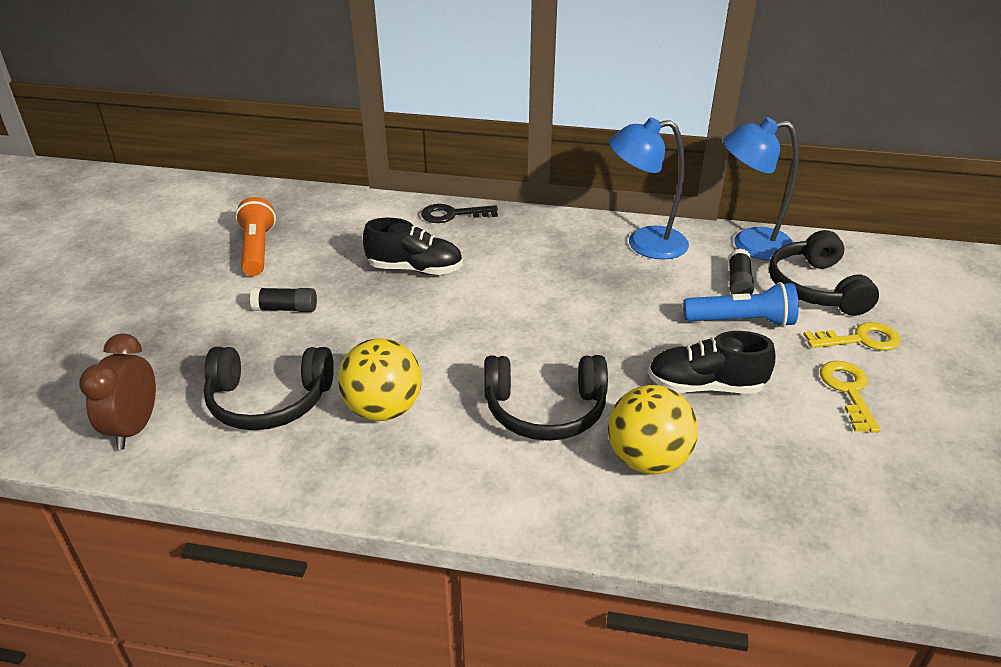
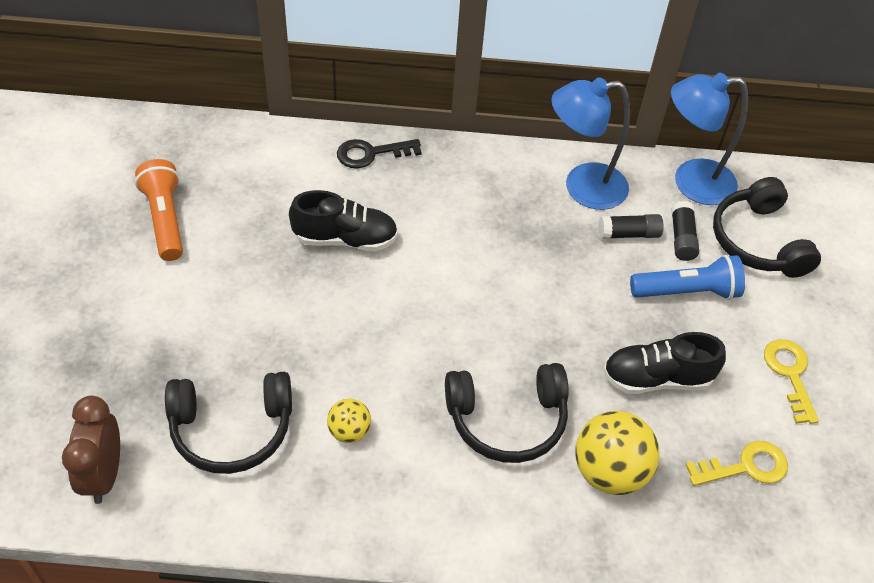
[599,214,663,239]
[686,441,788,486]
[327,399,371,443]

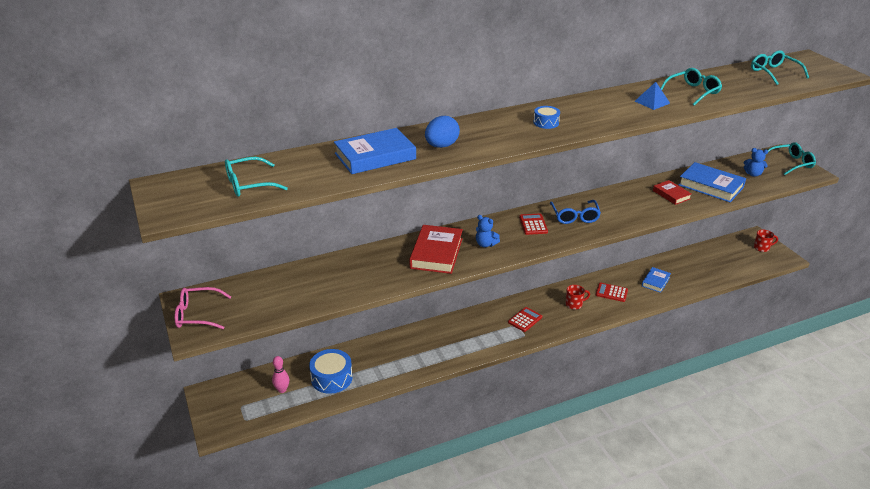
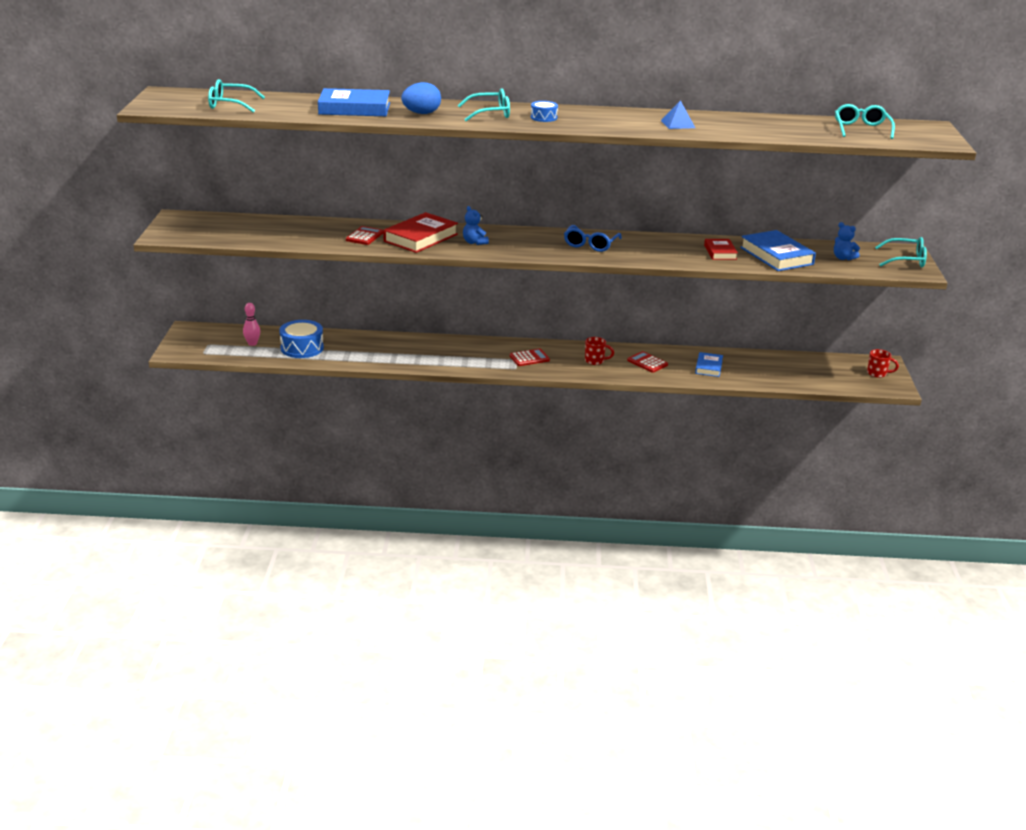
[175,287,231,329] (first image)
[346,226,383,245]
[457,88,510,121]
[695,352,723,377]

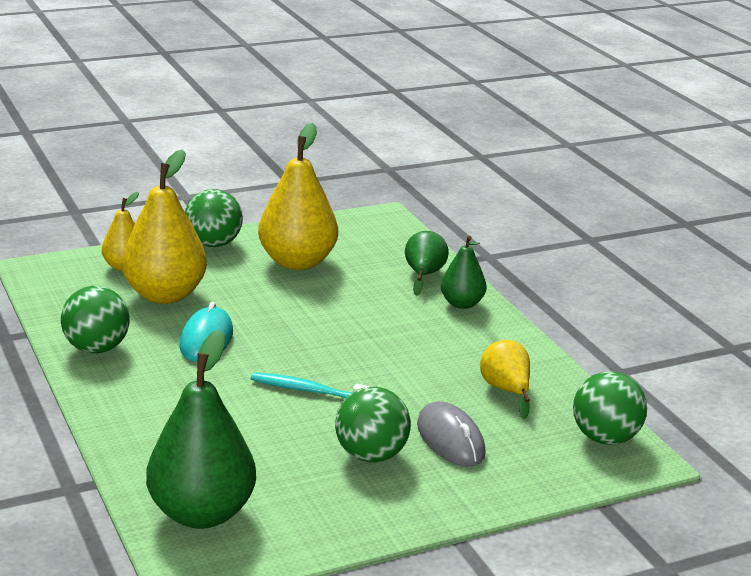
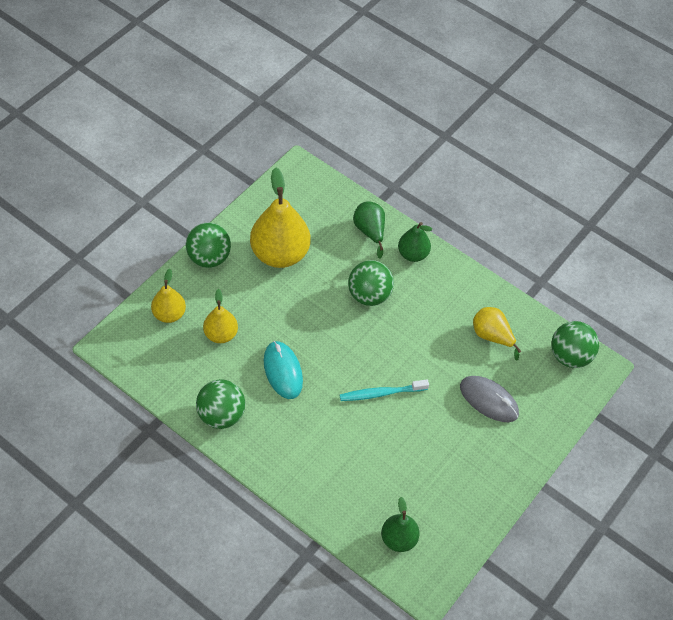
[348,260,394,306]
[203,289,238,343]
[381,497,420,552]

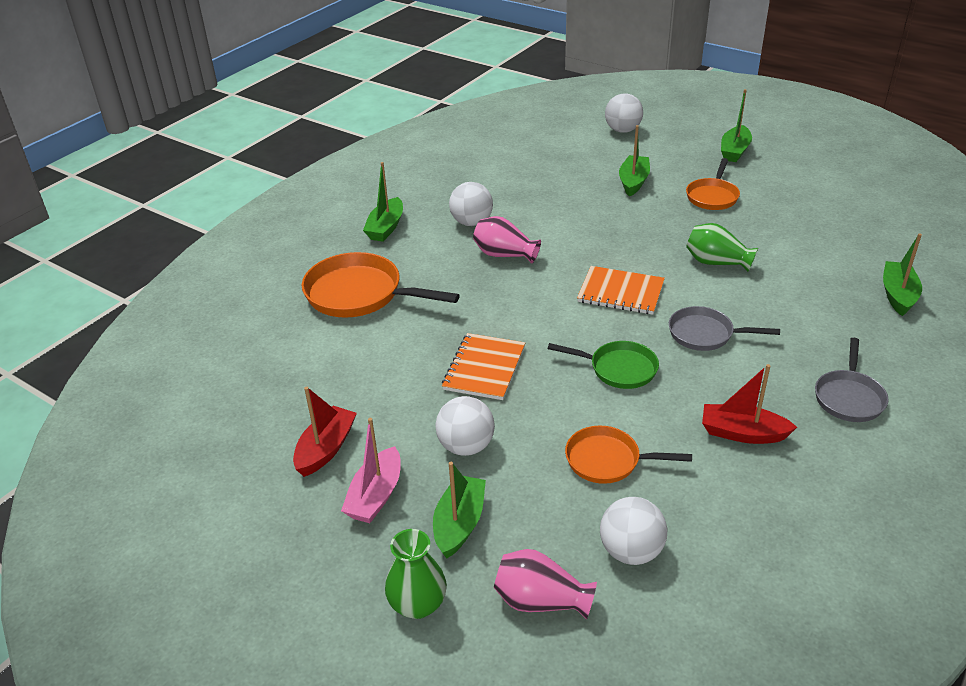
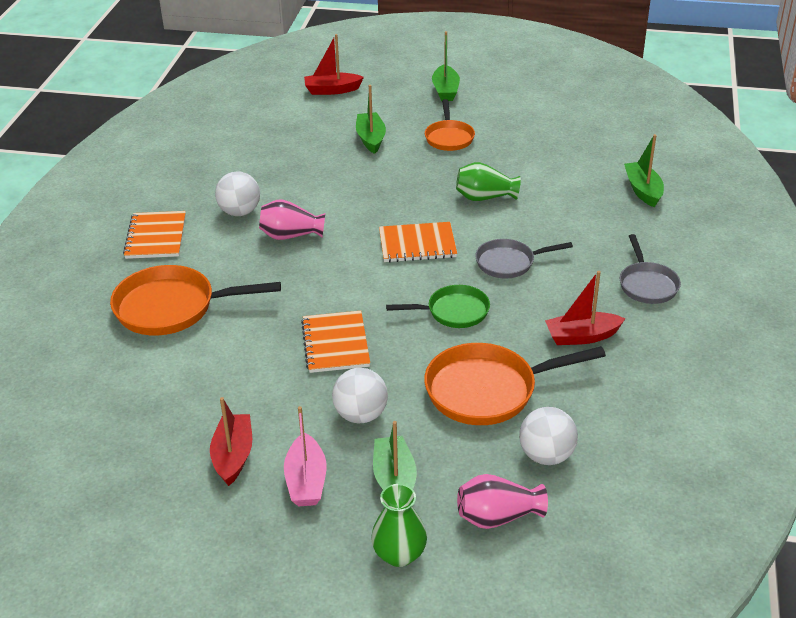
[123,211,186,259]
[304,34,364,95]
[424,343,606,425]

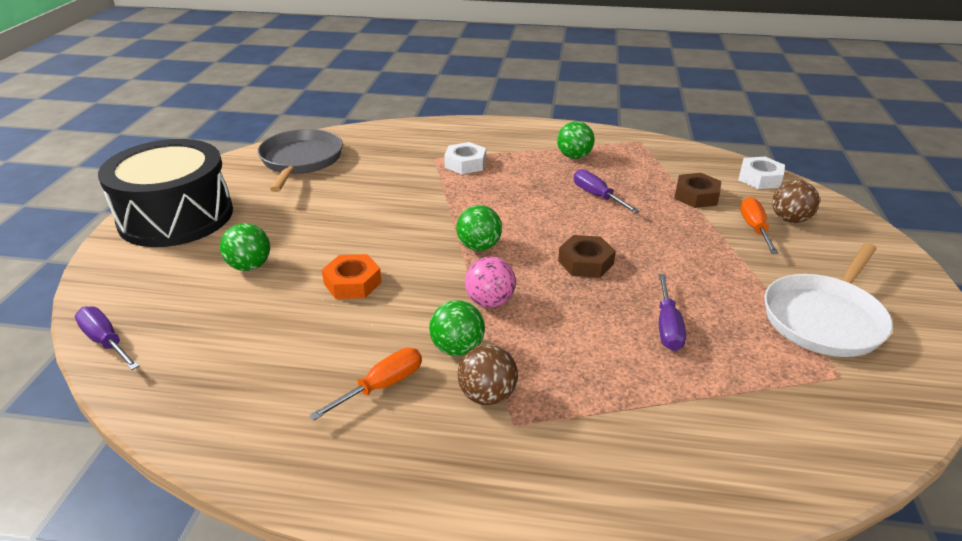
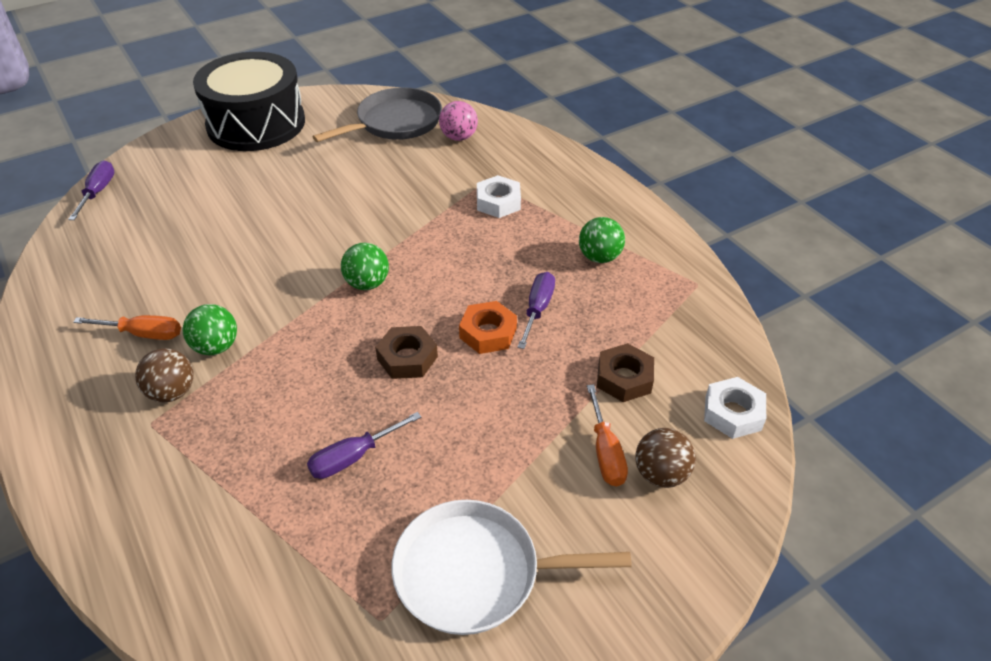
[220,223,270,271] (first image)
[459,301,517,354]
[439,101,478,141]
[587,384,628,487]

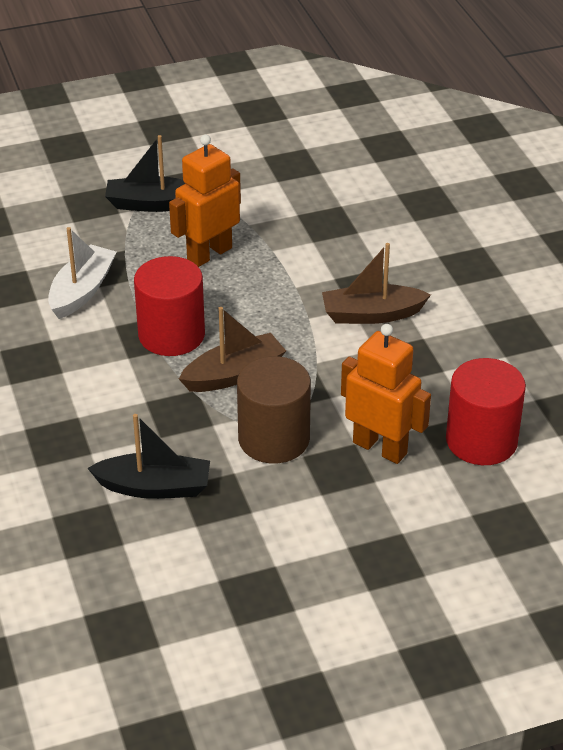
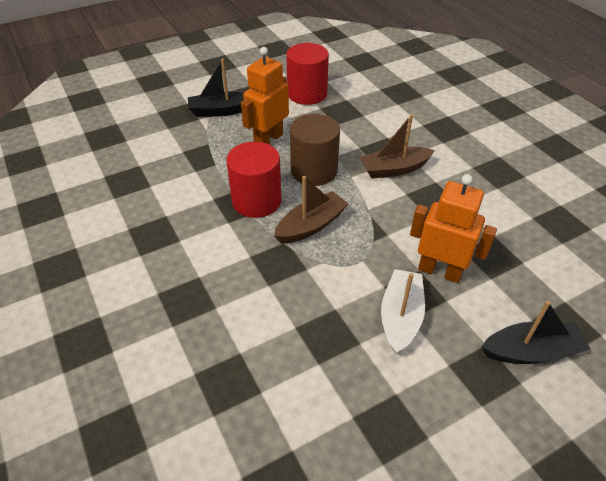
[381,269,425,354]
[482,301,590,364]
[290,114,340,186]
[286,43,329,105]

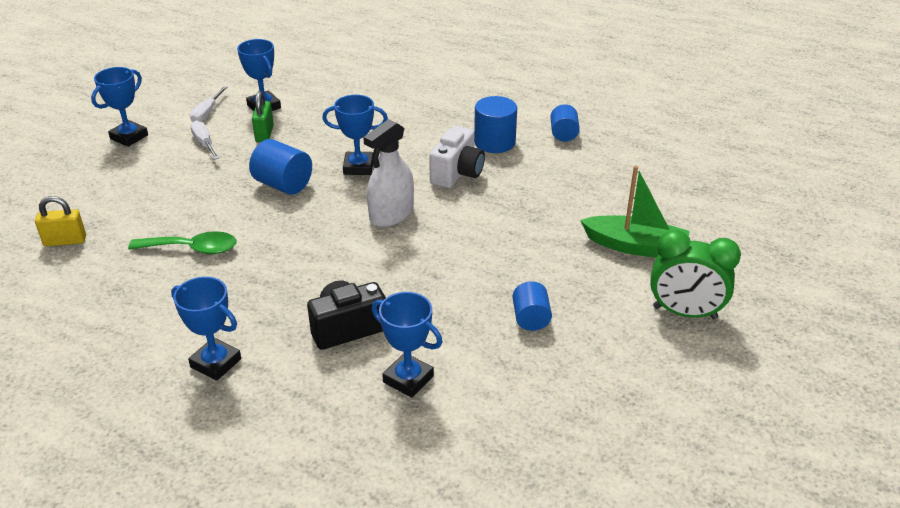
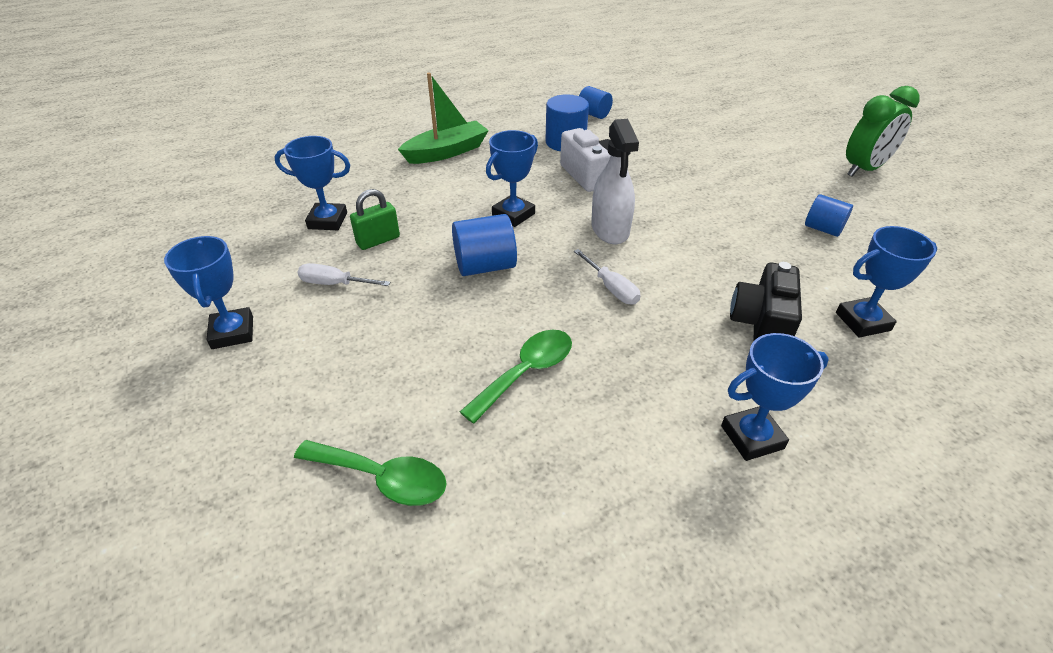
[574,249,641,305]
[398,73,489,164]
[294,440,447,506]
[350,189,400,250]

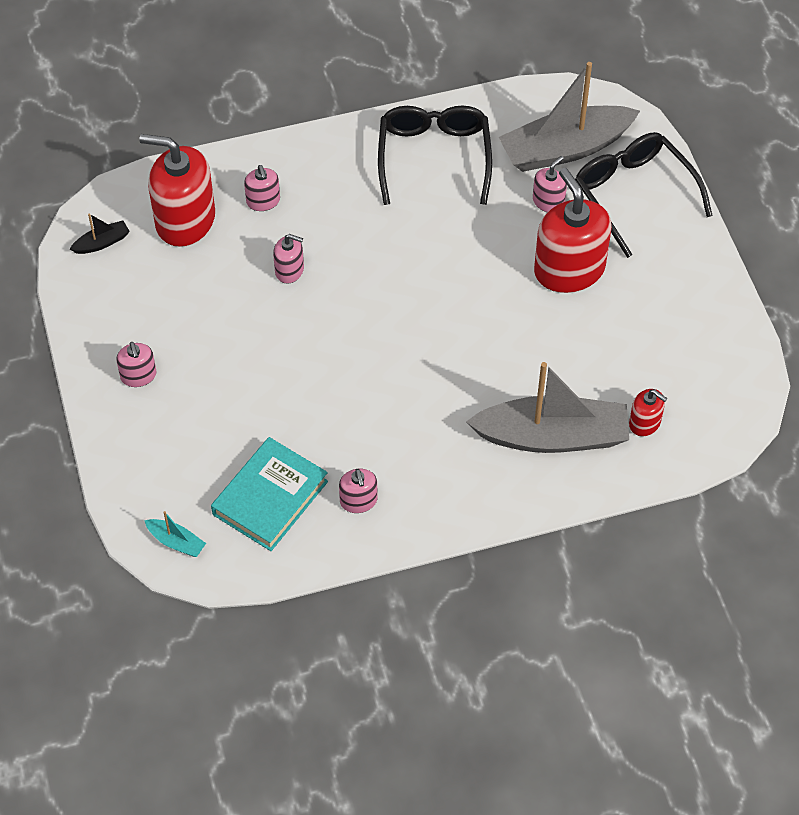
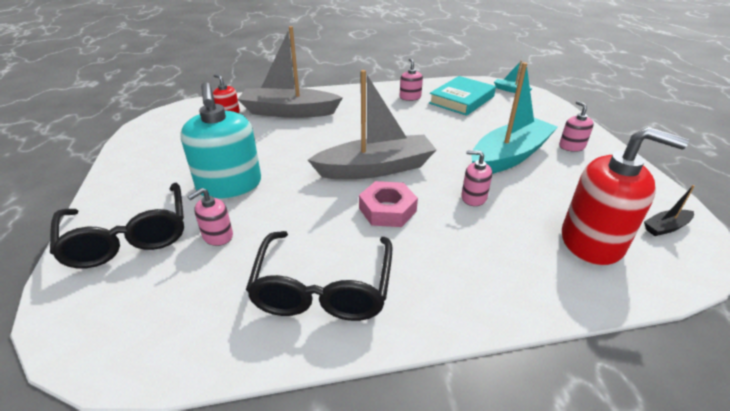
[244,165,280,211] (first image)
[359,181,418,227]
[471,62,558,174]
[308,70,436,179]
[180,82,261,199]

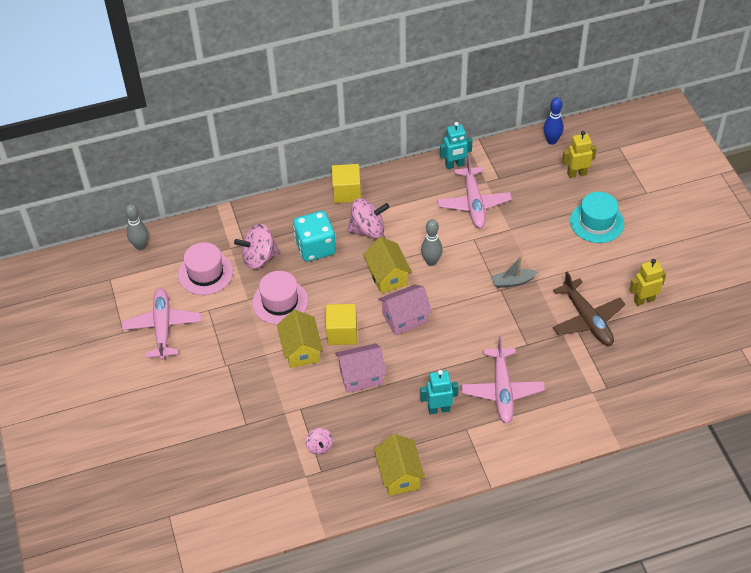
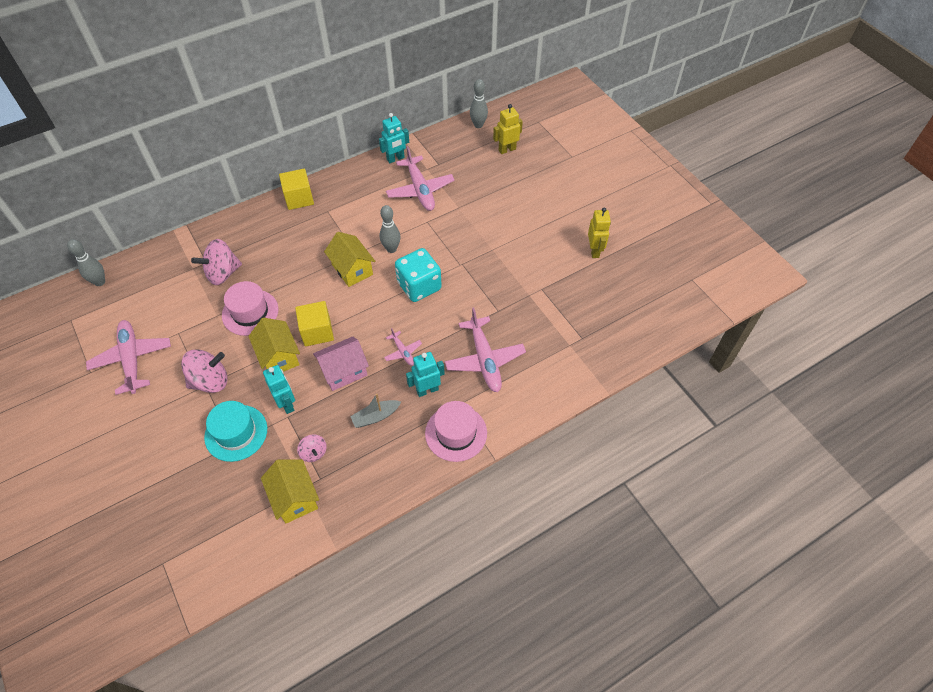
[378,285,432,335] (first image)
[553,272,626,346] (first image)
[263,365,295,414]
[384,328,422,366]
[425,401,487,462]
[395,248,442,302]
[181,349,228,393]
[261,459,319,524]
[350,394,401,428]
[204,401,267,462]
[470,79,488,128]
[588,207,611,258]

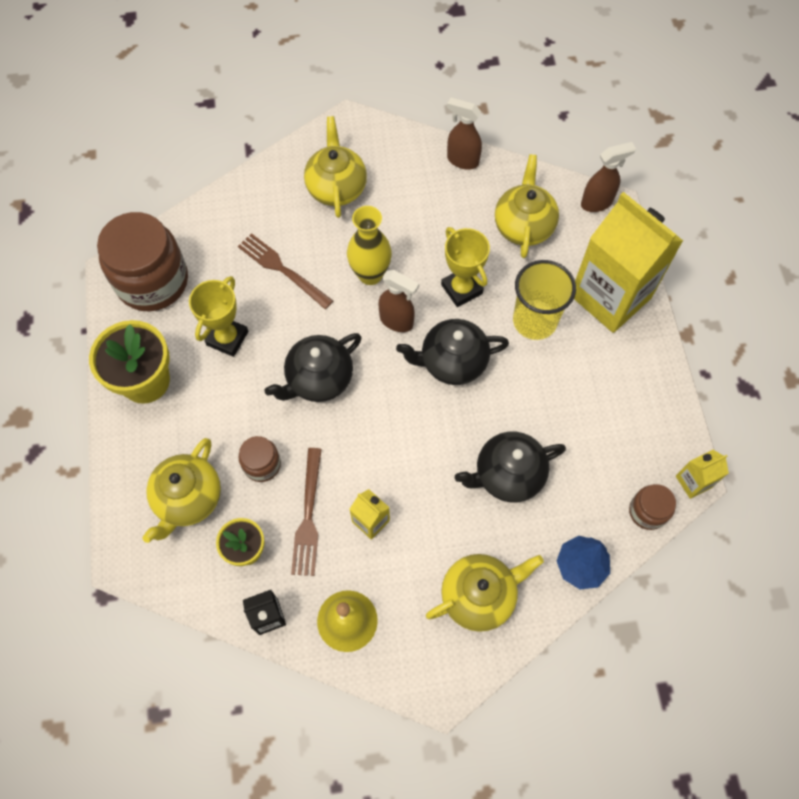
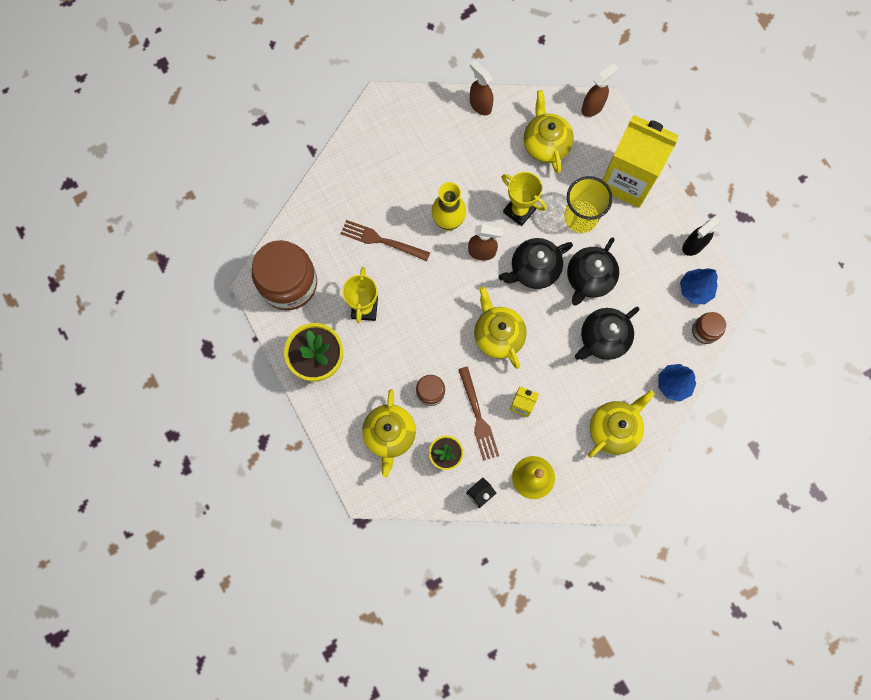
[676,450,729,499] (first image)
[680,268,718,305]
[682,216,722,256]
[567,237,619,305]
[474,287,527,369]
[470,60,493,116]

